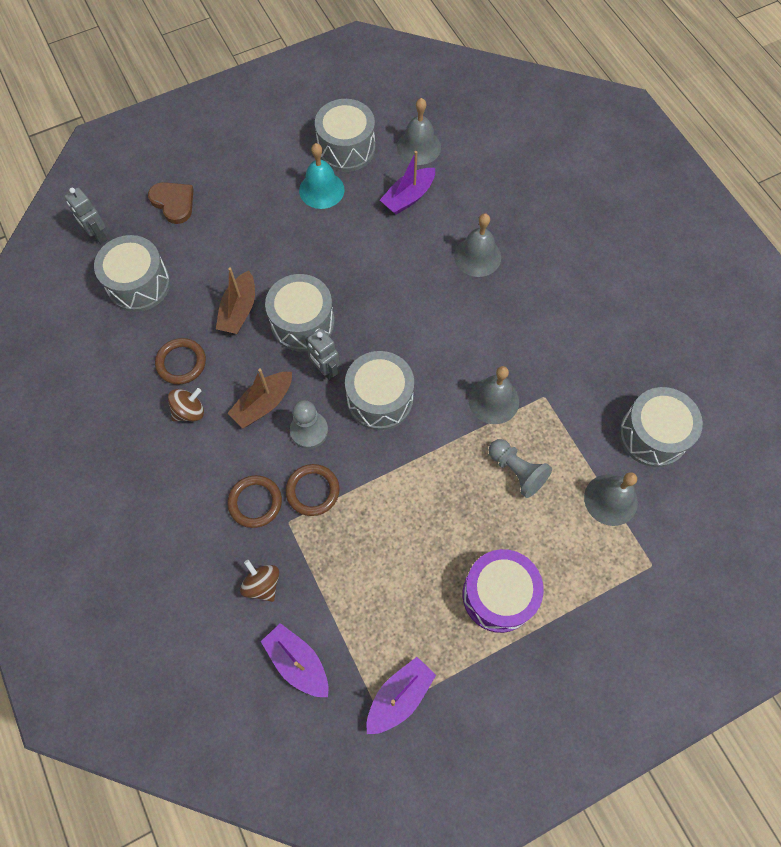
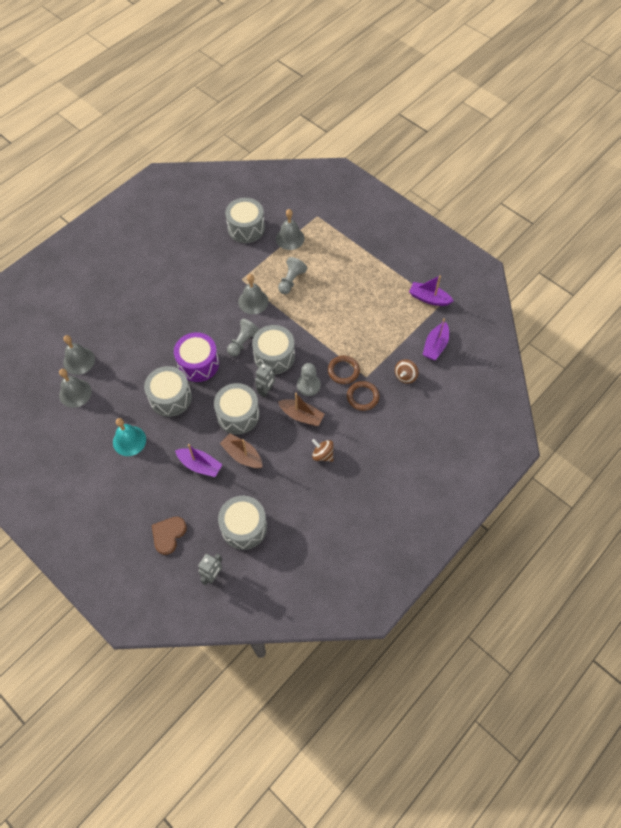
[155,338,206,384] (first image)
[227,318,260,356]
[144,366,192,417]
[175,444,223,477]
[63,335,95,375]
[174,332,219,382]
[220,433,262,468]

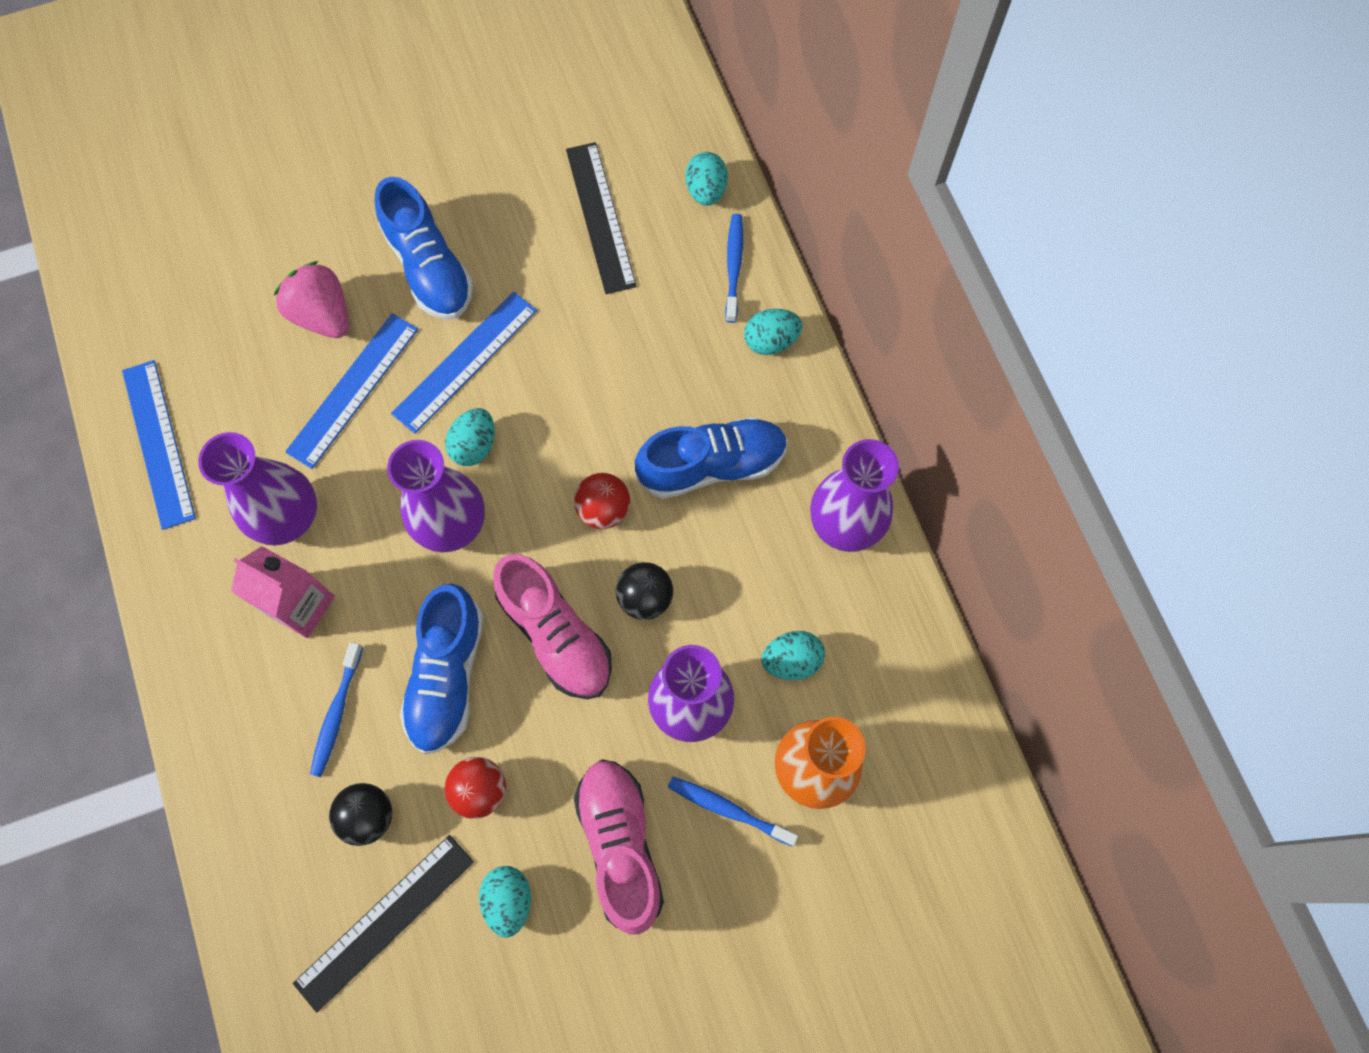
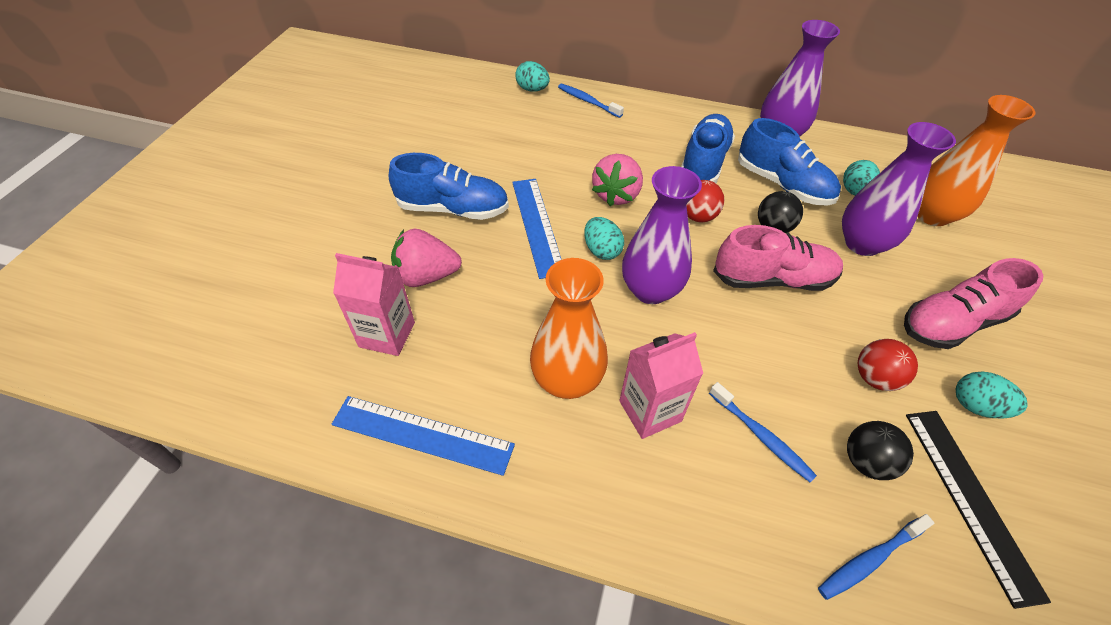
[285,313,418,469] (first image)
[566,142,637,294] (first image)
[744,309,803,355] (first image)
[333,253,415,356]
[592,154,643,206]
[738,118,841,206]
[818,514,934,600]
[530,258,608,399]
[904,258,1043,349]

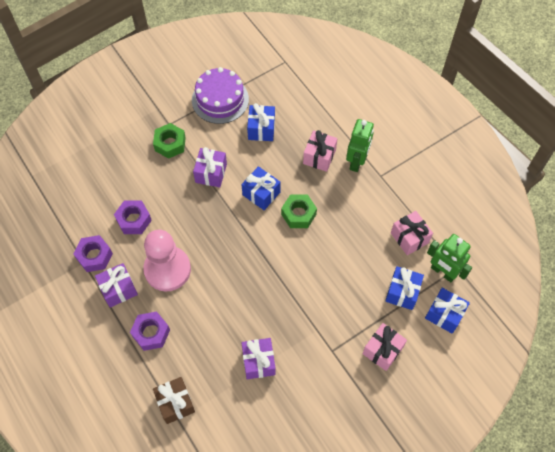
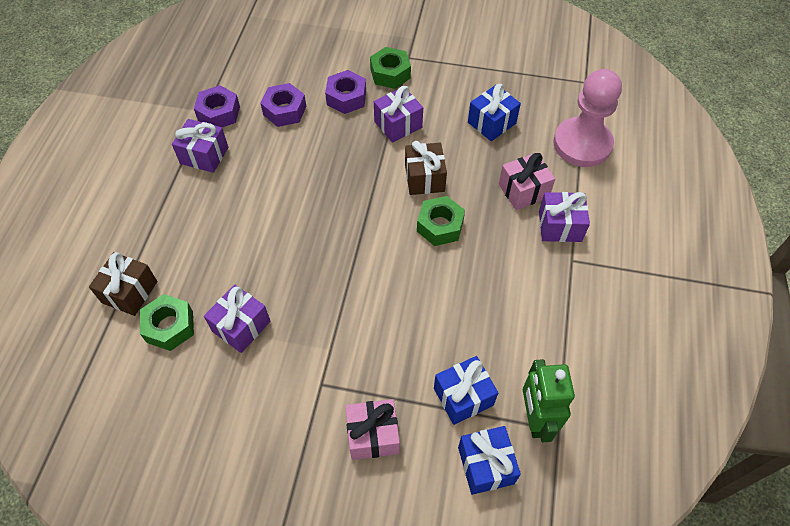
[192,67,249,124] (first image)
[391,211,433,255] (first image)
[140,294,194,351]
[325,70,366,114]
[553,69,622,167]
[539,192,590,242]
[405,141,447,195]

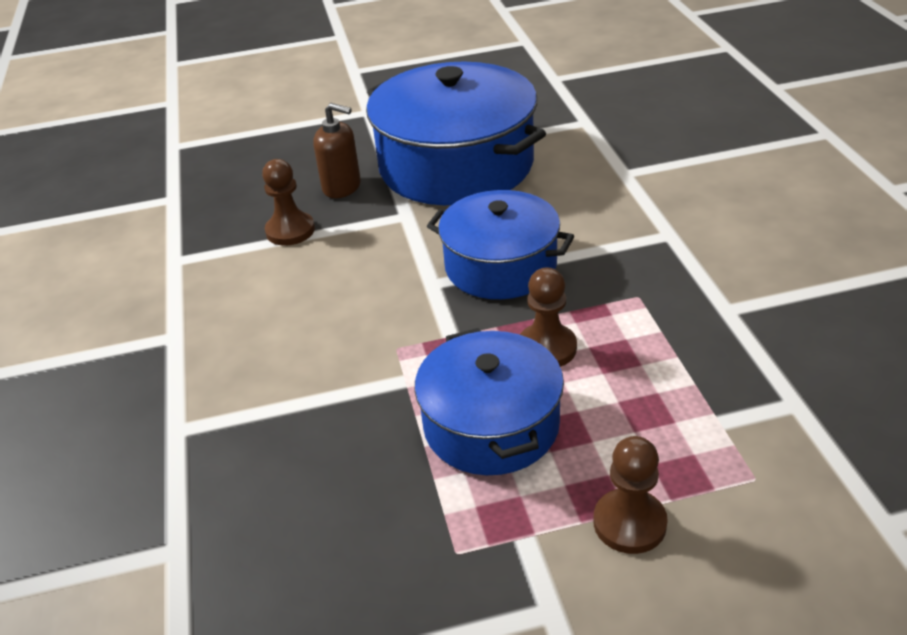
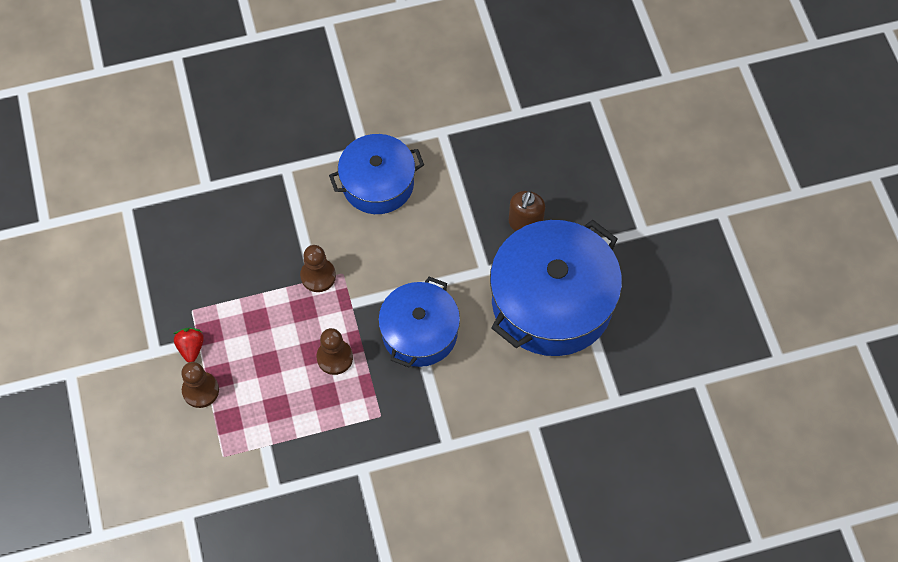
[174,328,204,363]
[300,245,336,292]
[329,134,424,214]

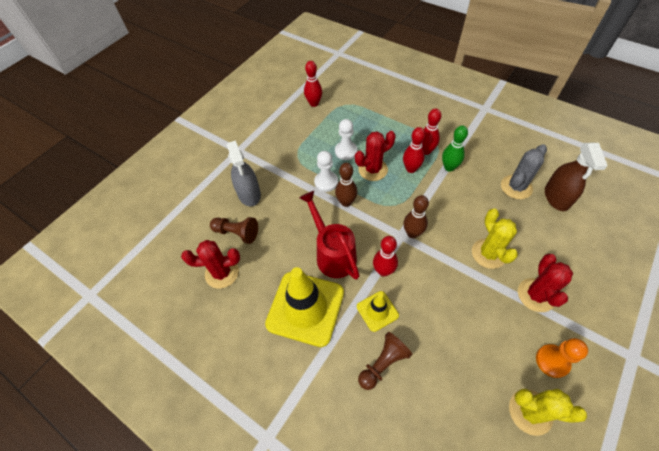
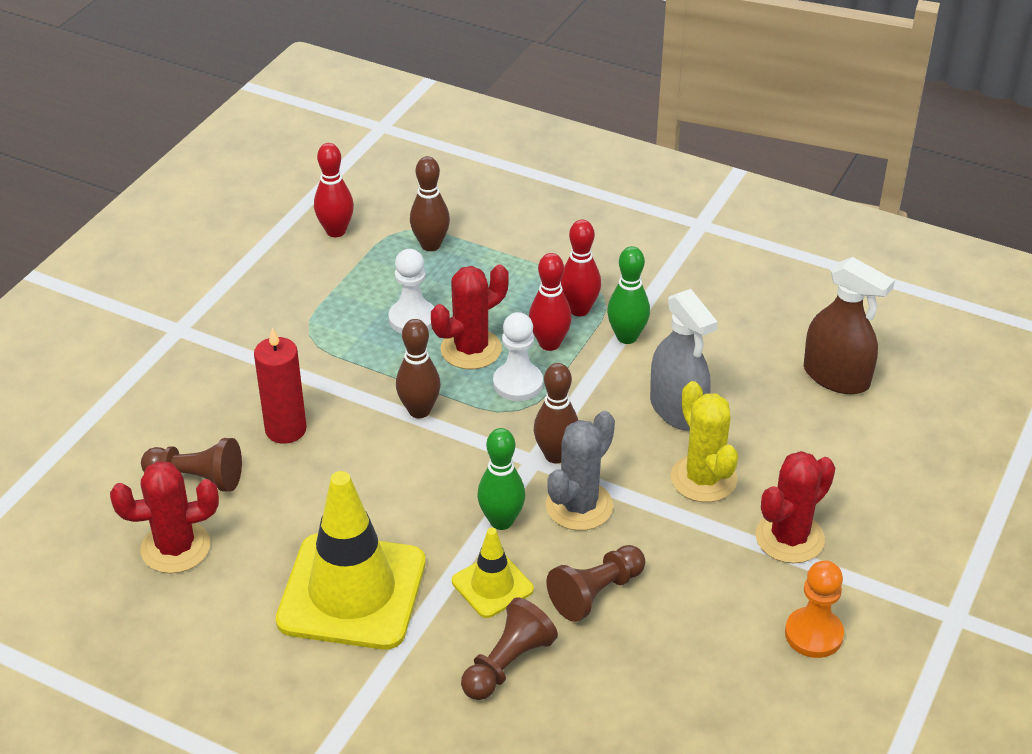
[299,191,360,280] (first image)
[509,389,587,436] (first image)
[254,327,307,444]
[410,156,450,251]
[546,545,645,622]
[650,289,718,431]
[493,312,543,401]
[546,411,615,531]
[477,428,525,530]
[755,451,835,563]
[804,257,895,394]

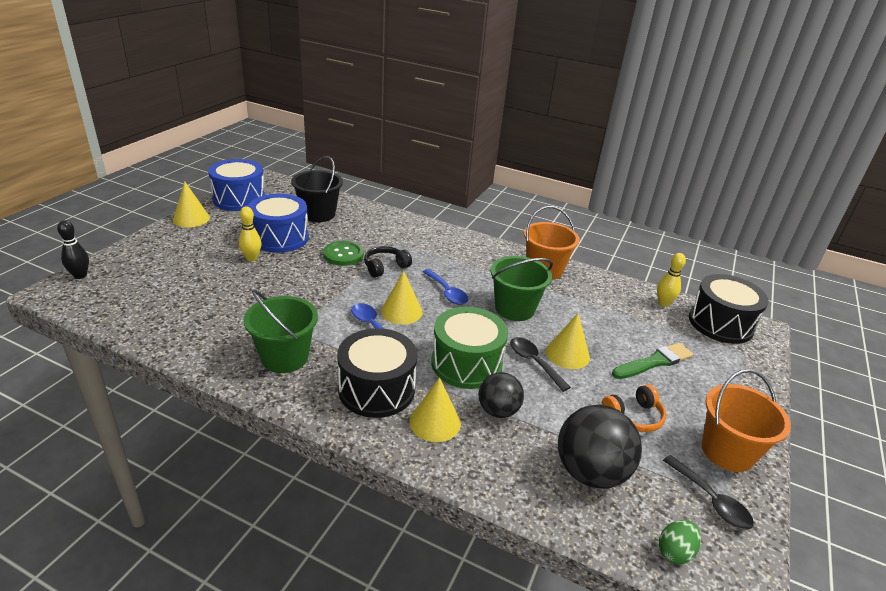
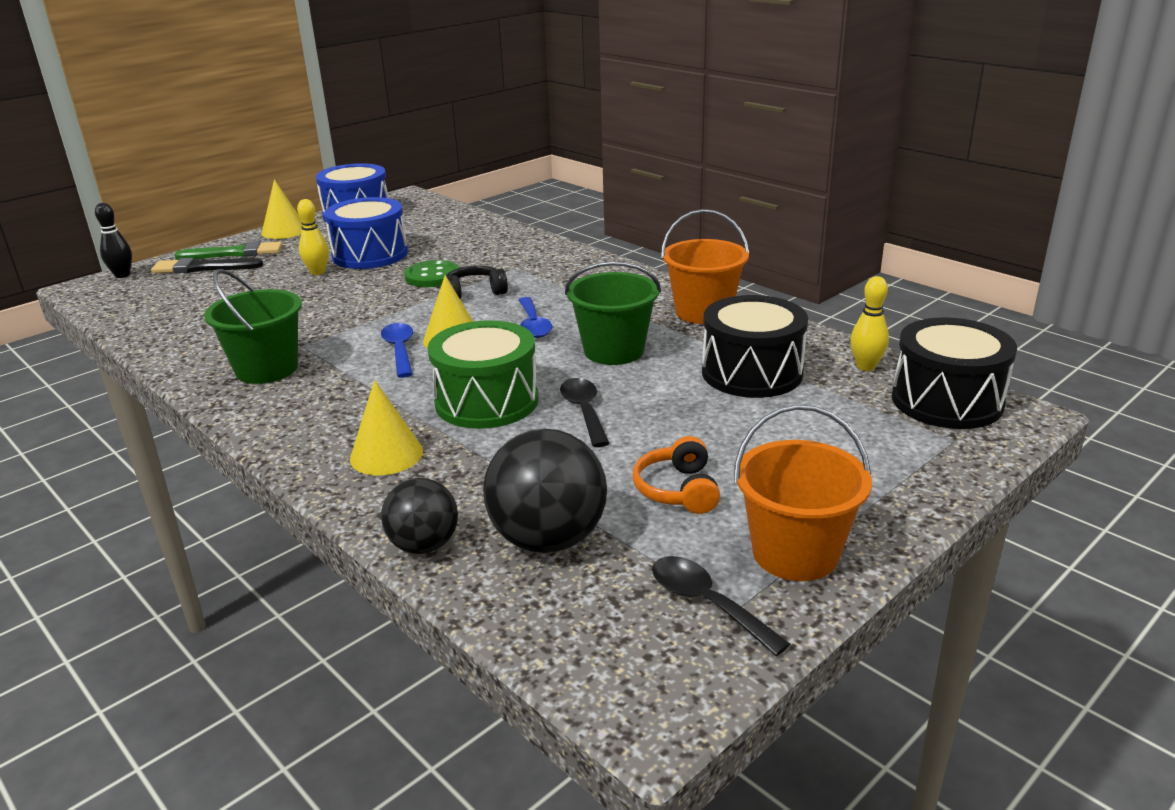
[291,156,343,222] (first image)
[546,313,590,369] (first image)
[659,520,701,565] (first image)
[151,258,263,273]
[702,295,808,398]
[381,478,458,554]
[174,241,282,259]
[633,436,720,514]
[652,556,790,656]

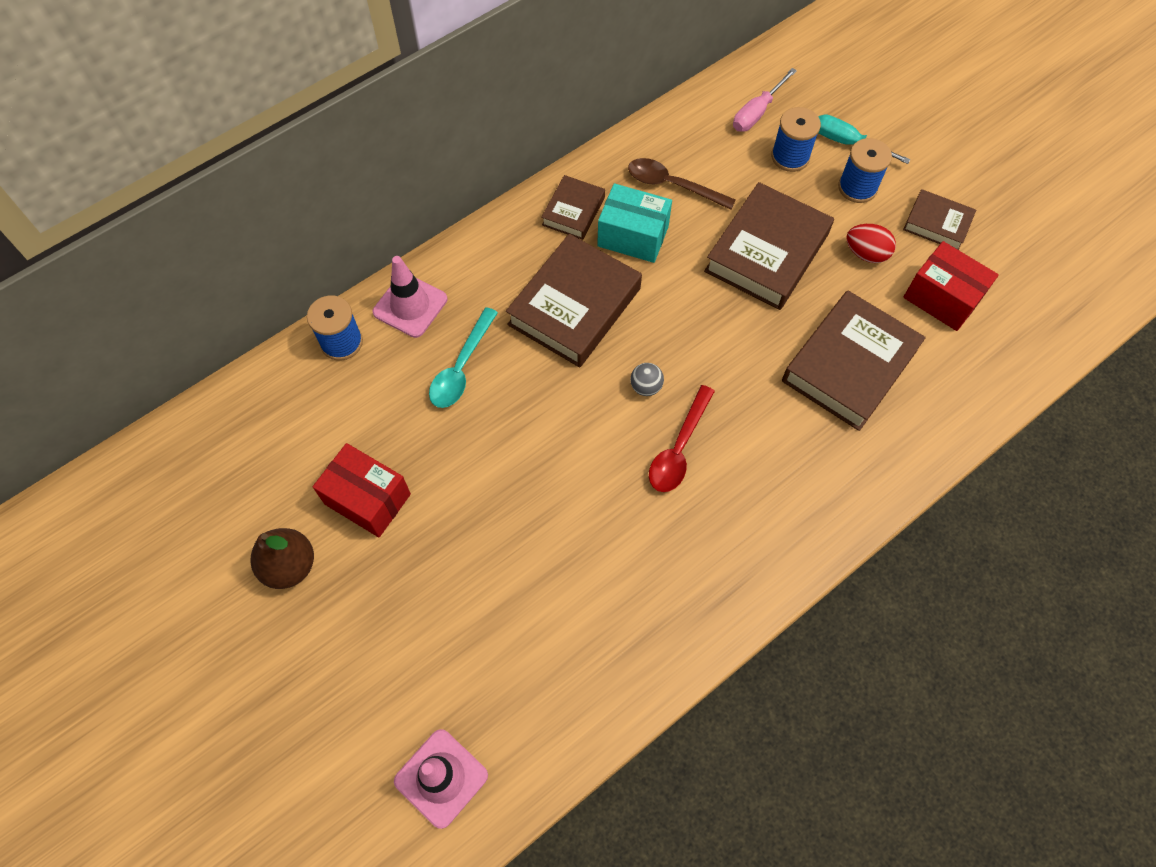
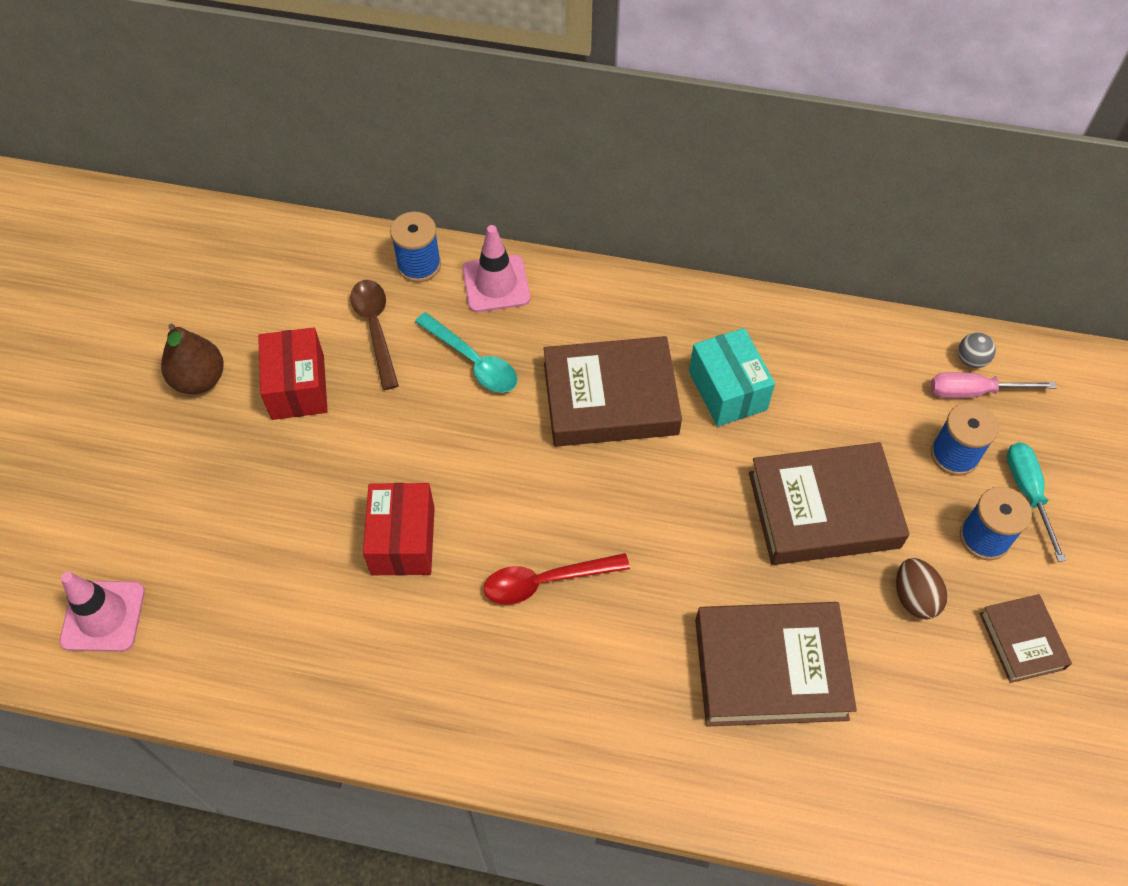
[541,175,605,240] (first image)
[350,280,399,390]
[958,332,996,368]
[363,483,435,576]
[896,558,948,620]
[415,312,518,393]

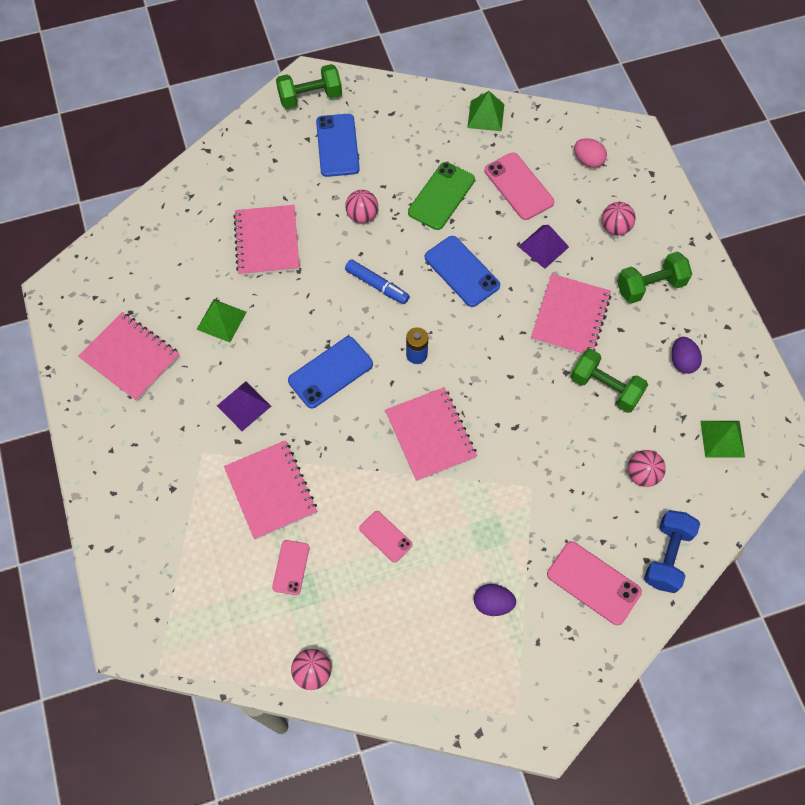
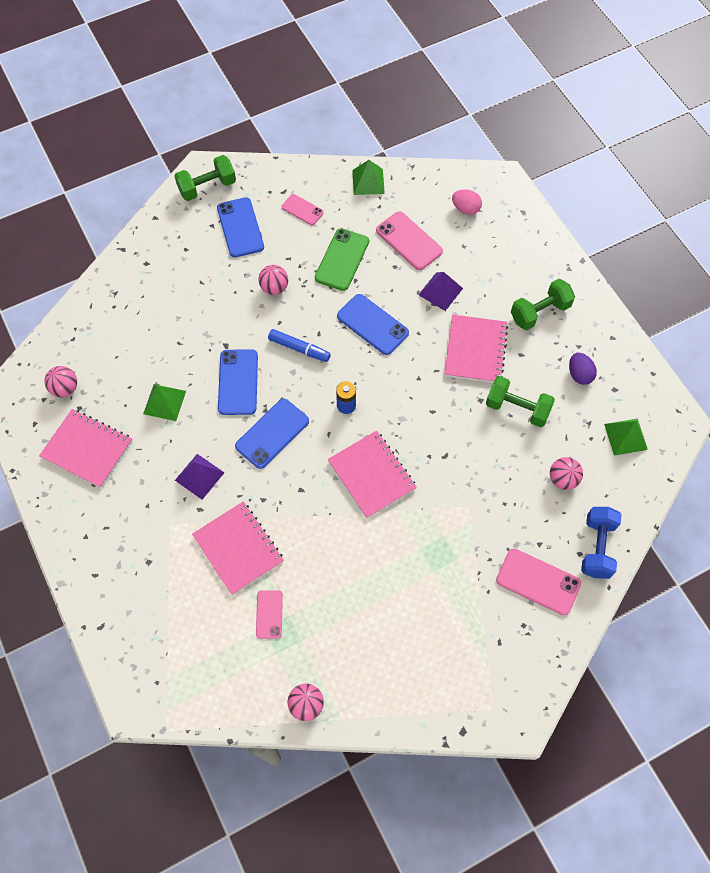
[233,205,300,276] (first image)
[474,584,516,616] (first image)
[218,349,258,415]
[282,194,324,225]
[45,366,77,397]

